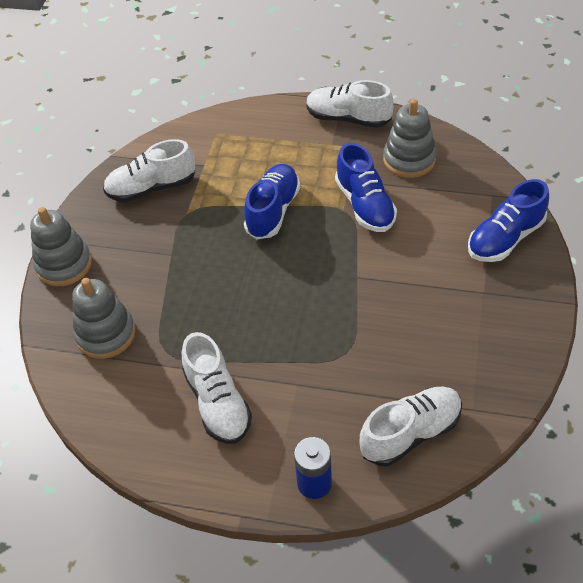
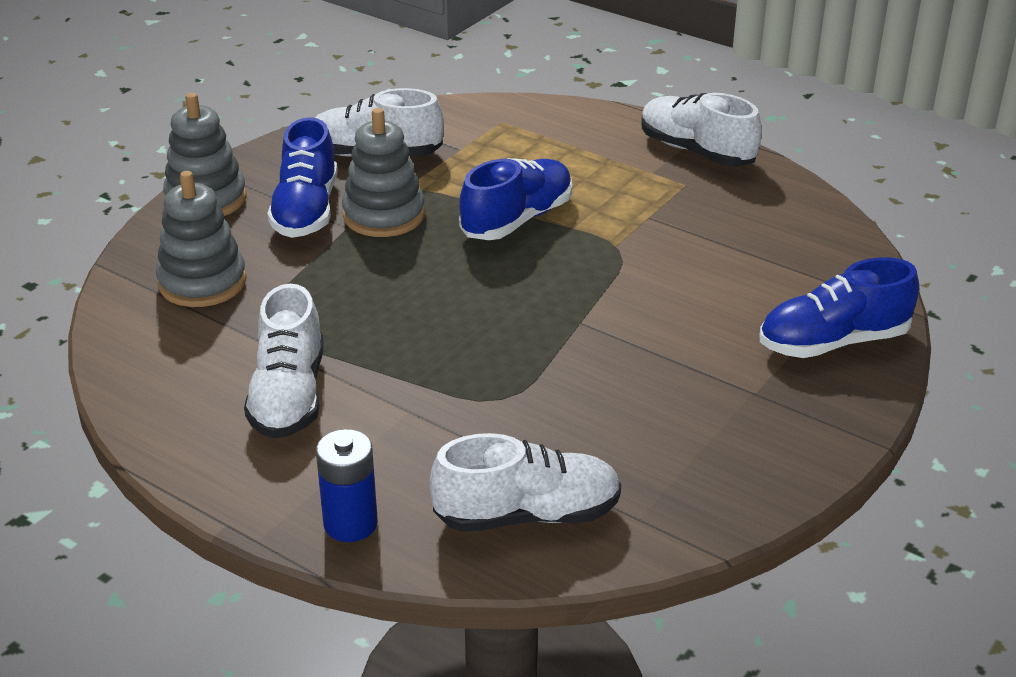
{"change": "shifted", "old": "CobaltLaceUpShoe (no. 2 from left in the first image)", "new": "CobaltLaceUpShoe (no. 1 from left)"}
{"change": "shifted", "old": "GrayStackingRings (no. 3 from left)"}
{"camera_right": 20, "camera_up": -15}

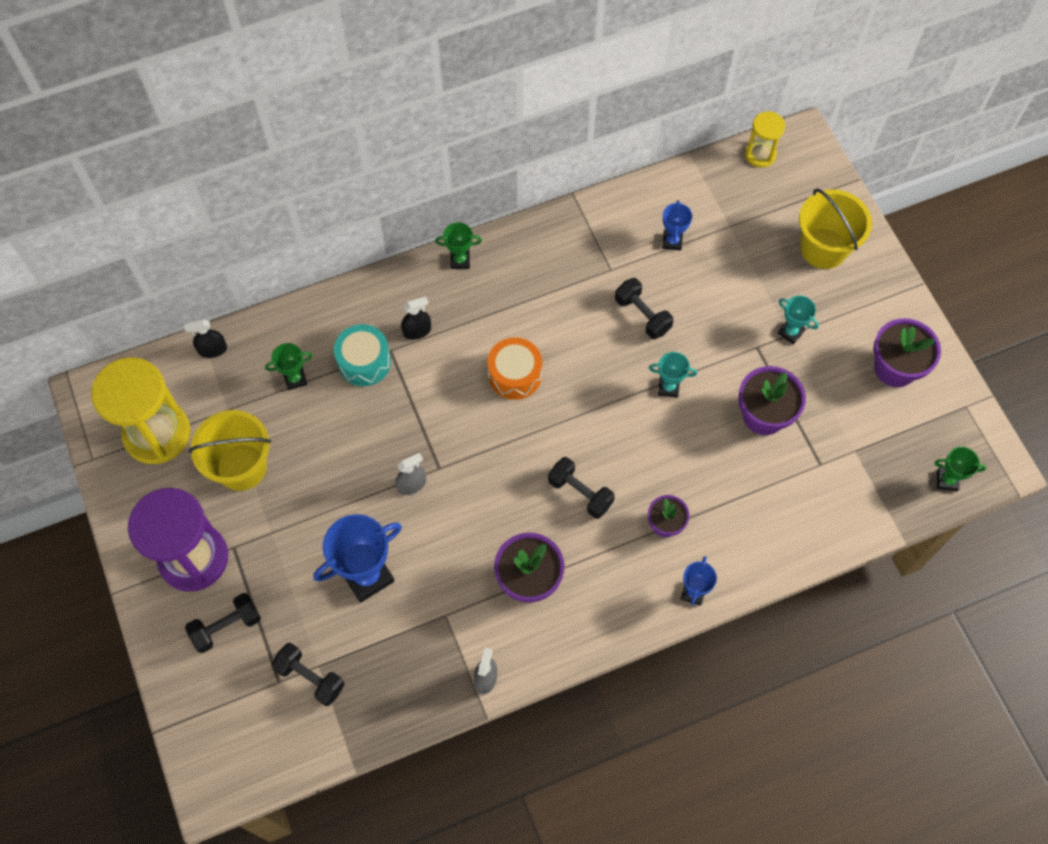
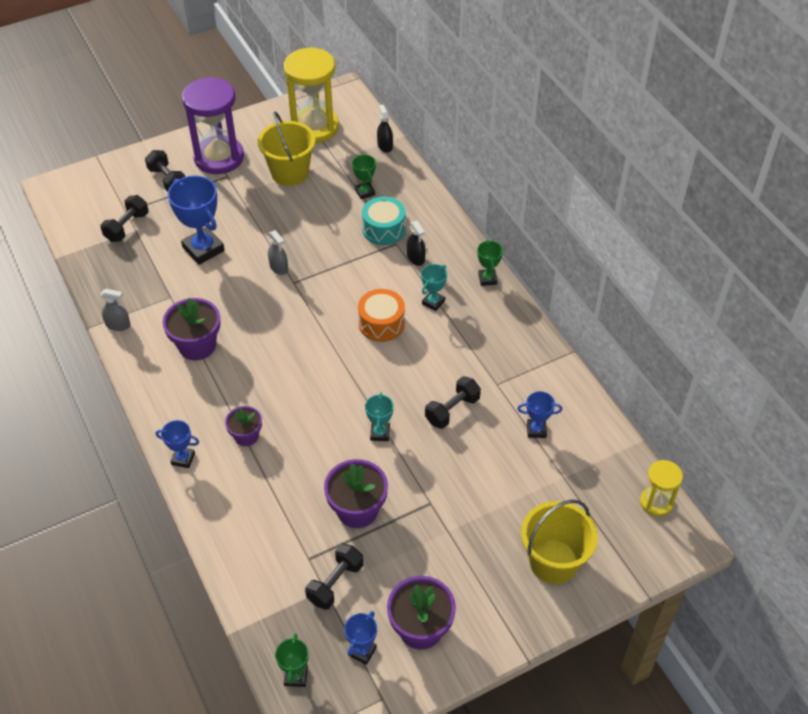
{"change": "new", "new": "CobaltAwardCup (no. 3 from left)"}
{"change": "shifted", "old": "BlackFreeWeight (no. 3 from left)"}
{"change": "shifted", "old": "AquaAwardCup (no. 2 from left)"}
{"camera_right": 85, "camera_up": -15}

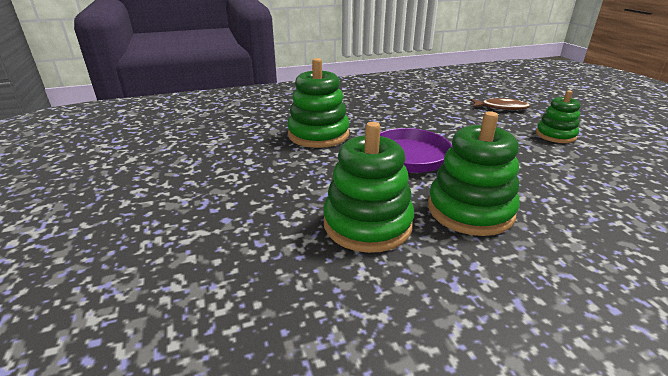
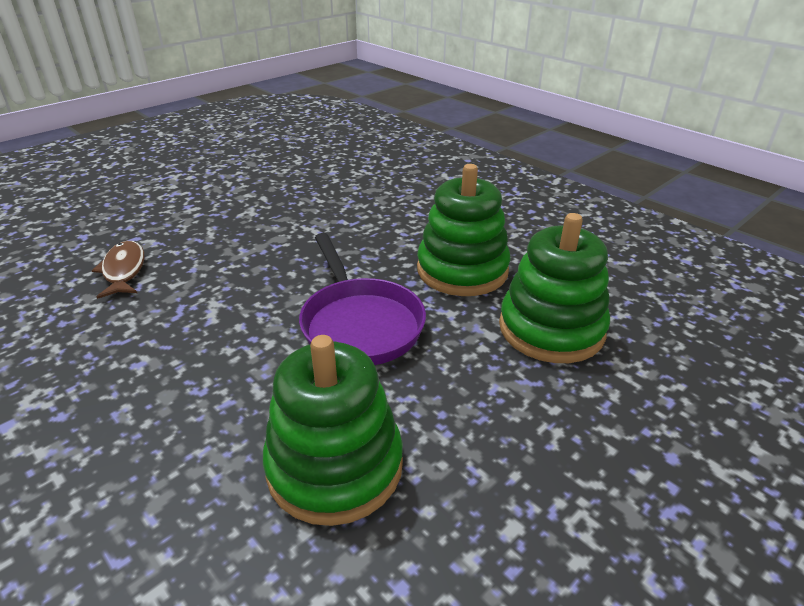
{"change": "gone", "old": "GreenStackingRings (no. 4 from left)"}
{"camera_right": -115, "camera_up": 5}

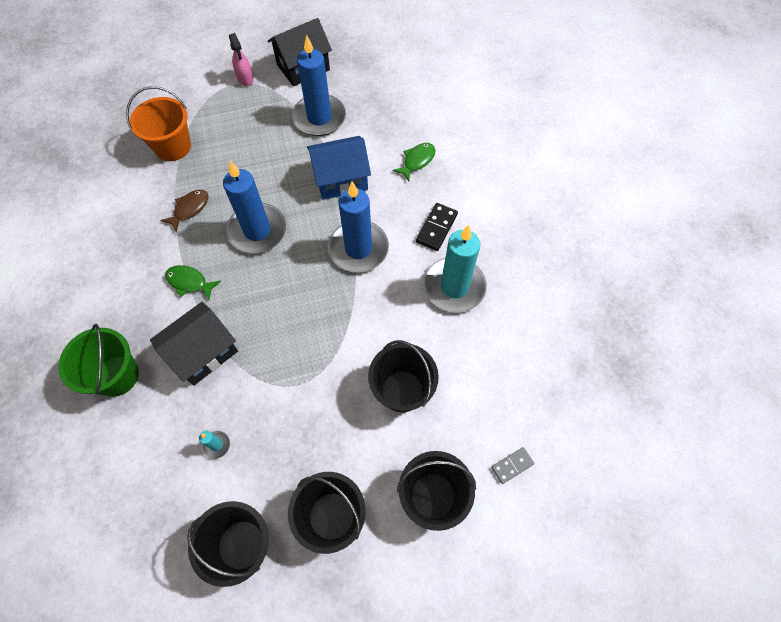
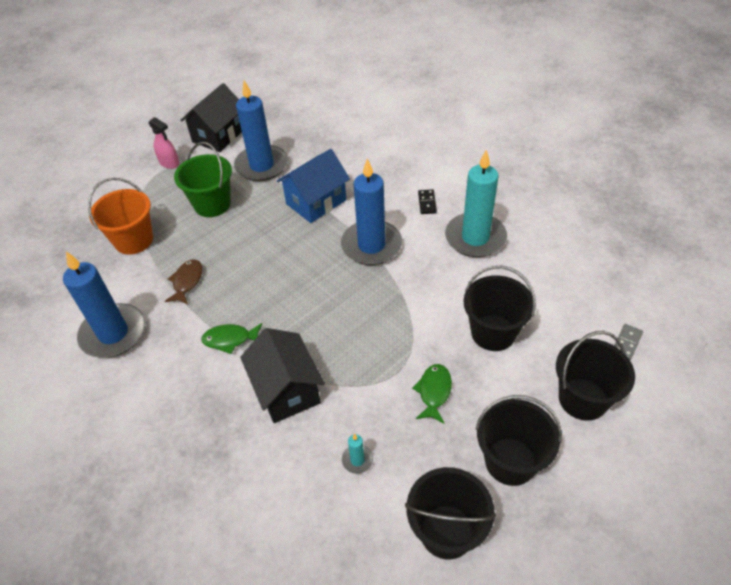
{"change": "shifted", "old": "GreenPail"}
{"change": "shifted", "old": "CobaltWaxCandle (no. 1 from left)"}
{"change": "shifted", "old": "GreenFish (no. 2 from left)"}
{"change": "rotated", "old": "BlackToyHouse (no. 1 from left in the first image)", "degrees": -45}
{"change": "scaled", "old": "BlackDomino", "factor": 0.66}
{"camera_right": -25, "camera_up": -15}

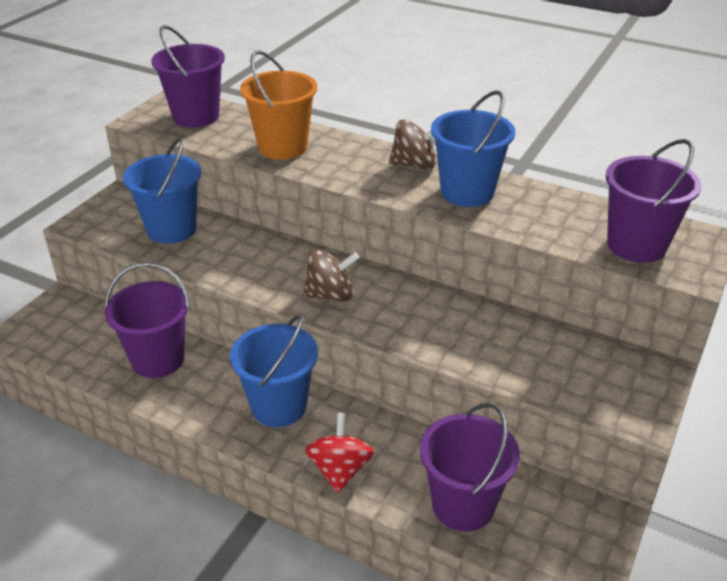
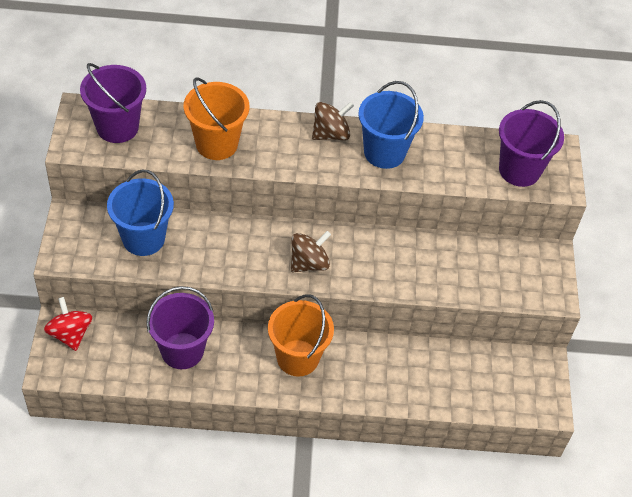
{"change": "gone", "old": "PurplePail (no. 3 from left)"}
{"change": "shifted", "old": "CrimsonSpinningTop"}
{"change": "repainted", "old": "CobaltPail (no. 2 from left)", "new": "BrightOrangePail (no. 2 from left)"}
{"camera_right": -30, "camera_up": 15}

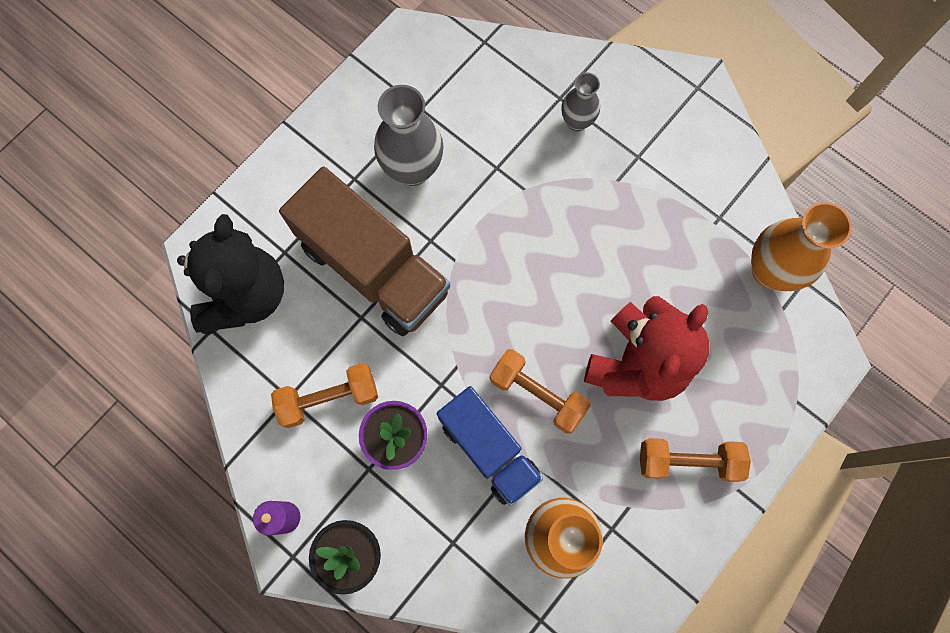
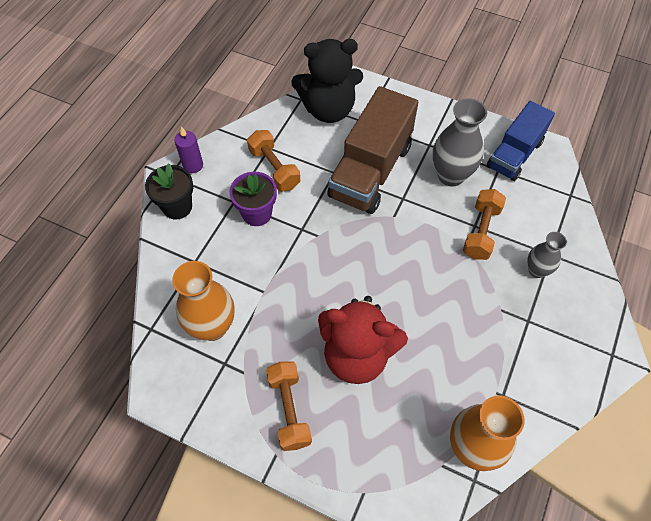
{"change": "shifted", "old": "CobaltTruck"}
{"change": "shifted", "old": "BrightOrangeFreeWeight (no. 2 from left in the first image)", "new": "BrightOrangeFreeWeight (no. 3 from left)"}
{"camera_right": 75, "camera_up": -15}

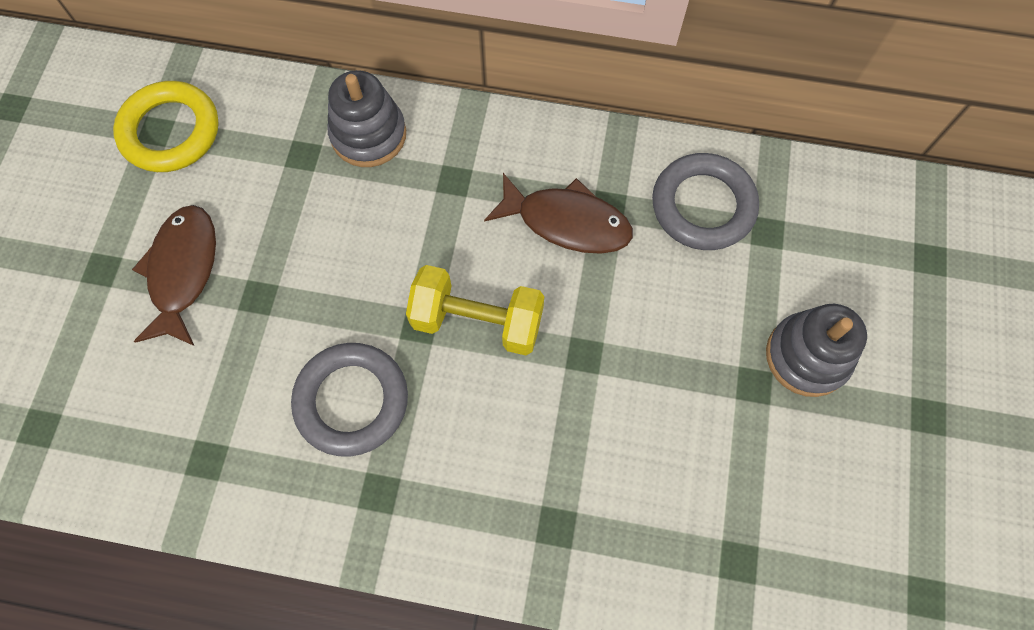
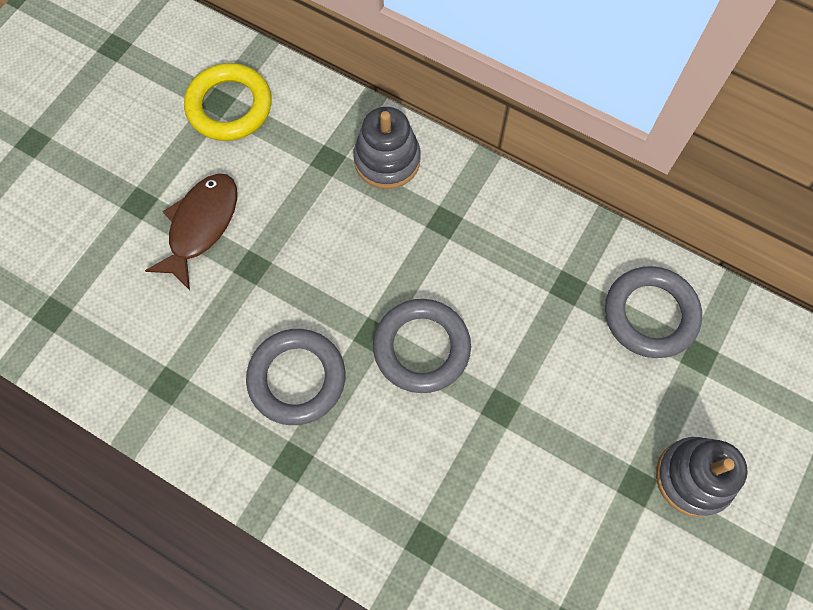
{"change": "gone", "old": "DarkBrownFish (no. 2 from left)"}
{"change": "swapped", "old": "YellowFreeWeight", "new": "GrayTorus (no. 2 from left)"}
{"camera_right": 20, "camera_up": 0}

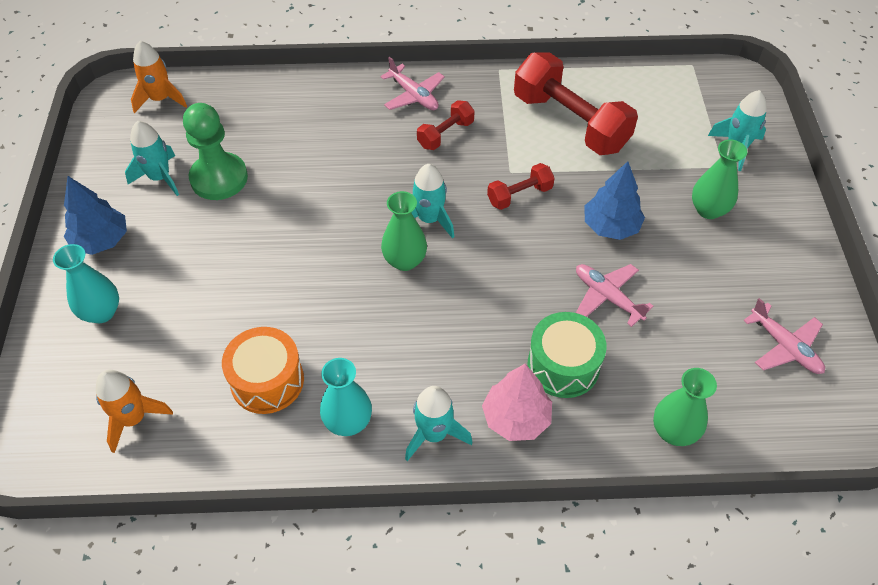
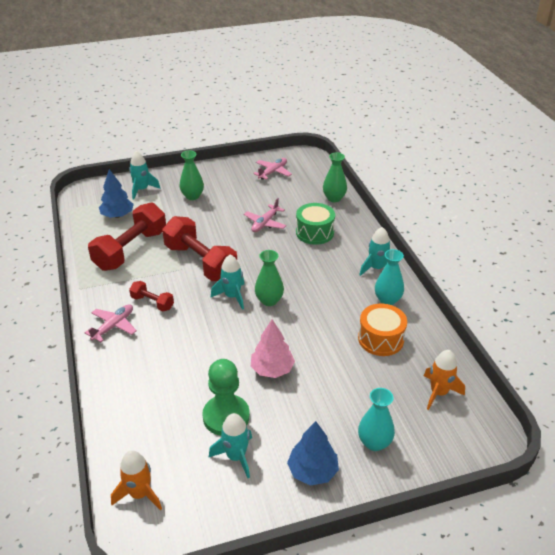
{"change": "shifted", "old": "PinkTree"}
{"change": "shifted", "old": "CobaltTree (no. 2 from left in the first image)", "new": "CobaltTree (no. 1 from left)"}
{"change": "scaled", "old": "CrimsonFreeWeight (no. 2 from left in the first image)", "factor": 2.05}
{"camera_right": -105, "camera_up": -15}

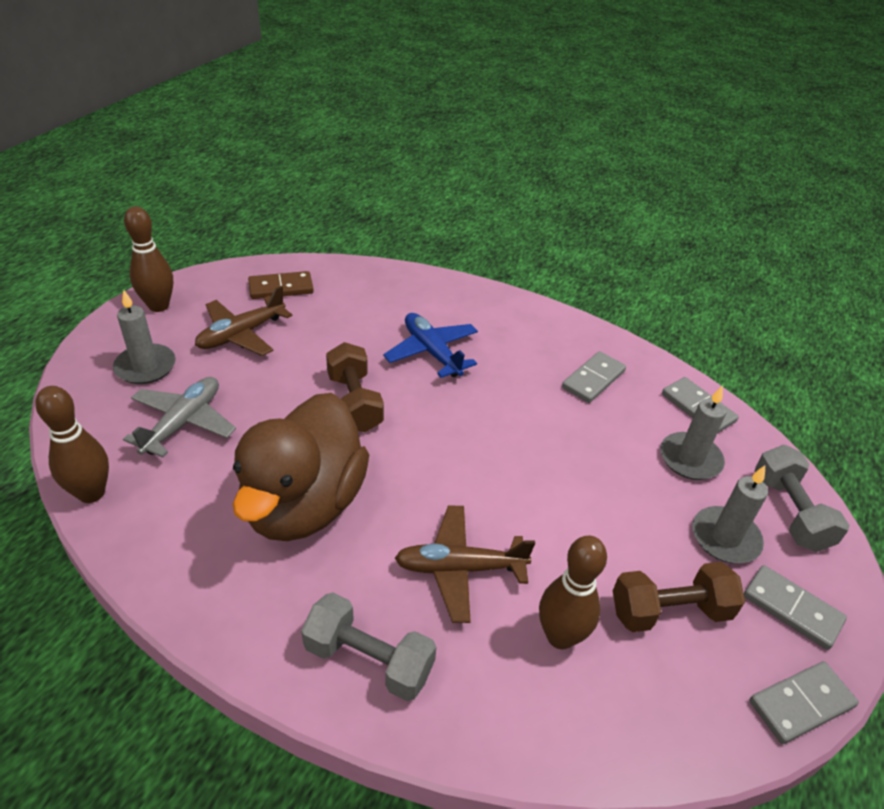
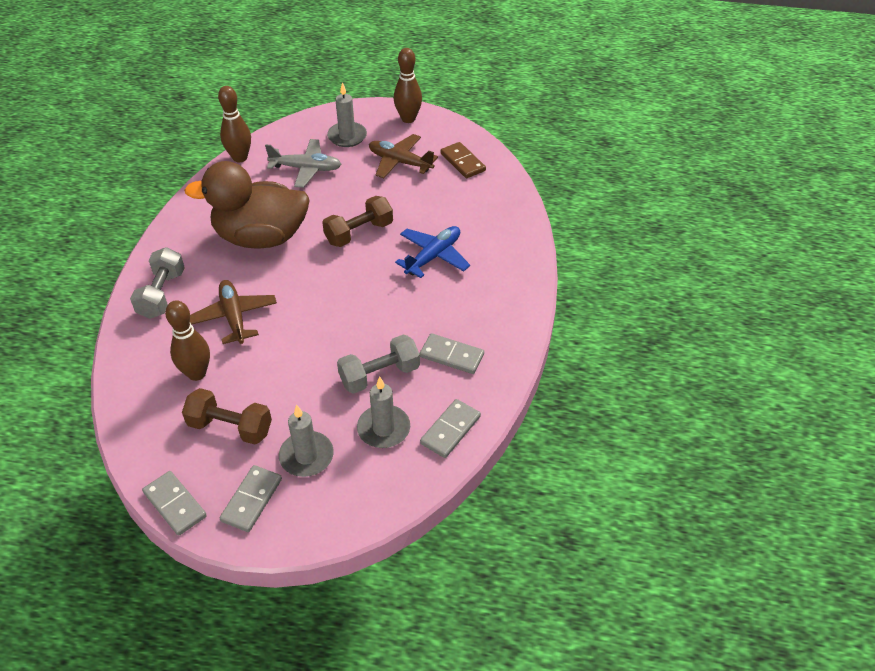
{"change": "shifted", "old": "GrayFreeWeight (no. 2 from left)"}
{"change": "rotated", "old": "DarkBrownFreeWeight (no. 2 from left in the first image)", "degrees": -45}
{"camera_right": 75, "camera_up": 5}

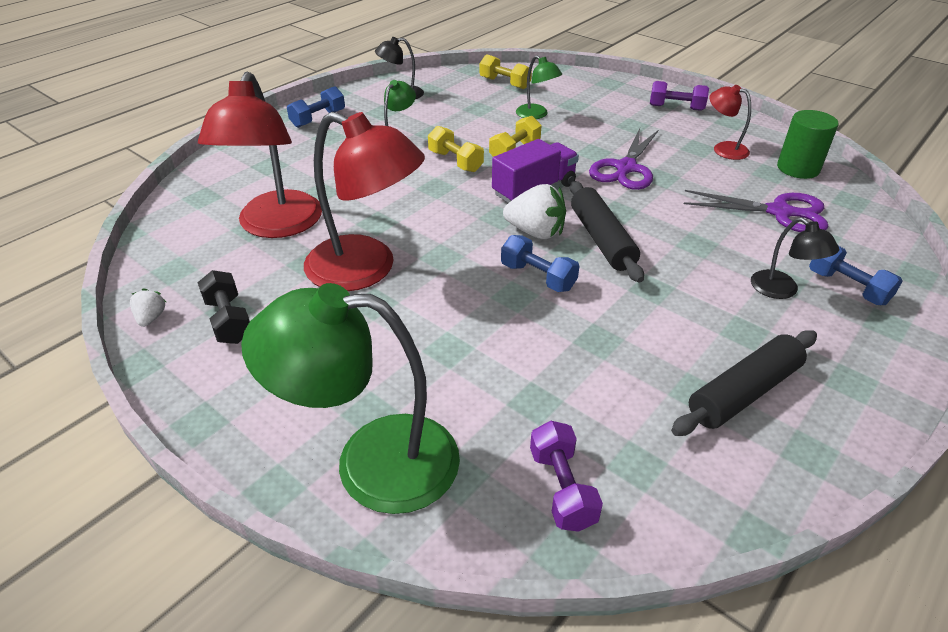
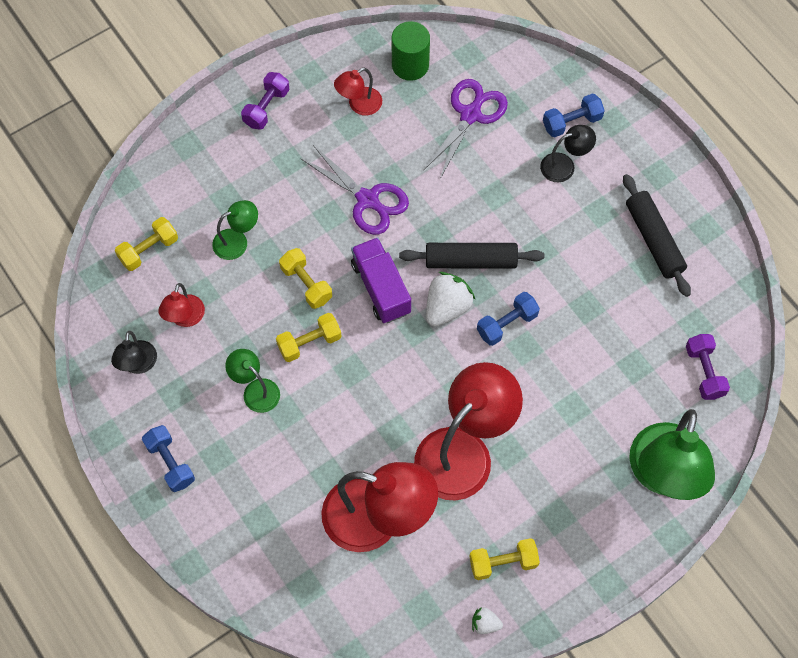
{"change": "new", "new": "CrimsonLamp (no. 1 from left)"}
{"change": "repainted", "old": "BlackFreeWeight", "new": "YellowFreeWeight (no. 4 from left)"}
{"change": "rotated", "old": "PurpleFreeWeight (no. 1 from left in the first image)", "degrees": 75}
{"camera_right": -75, "camera_up": 25}

